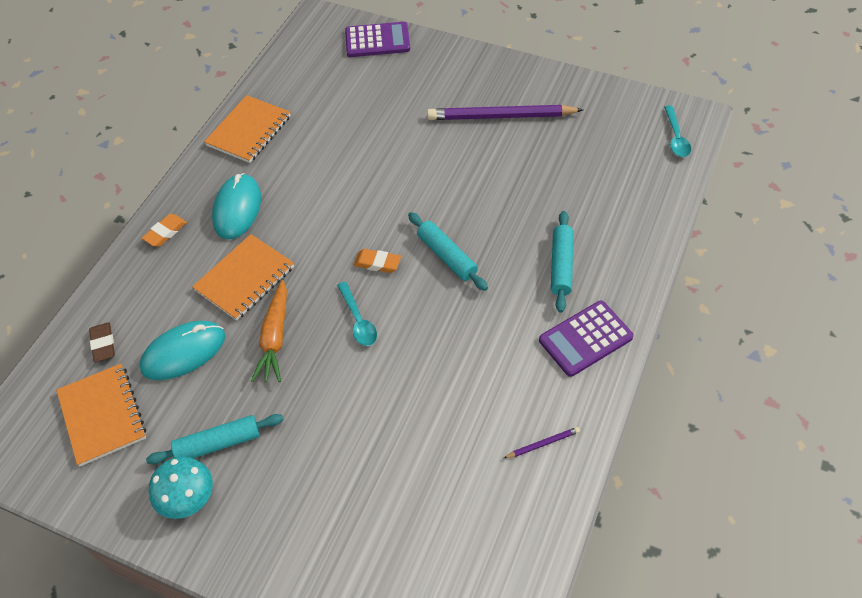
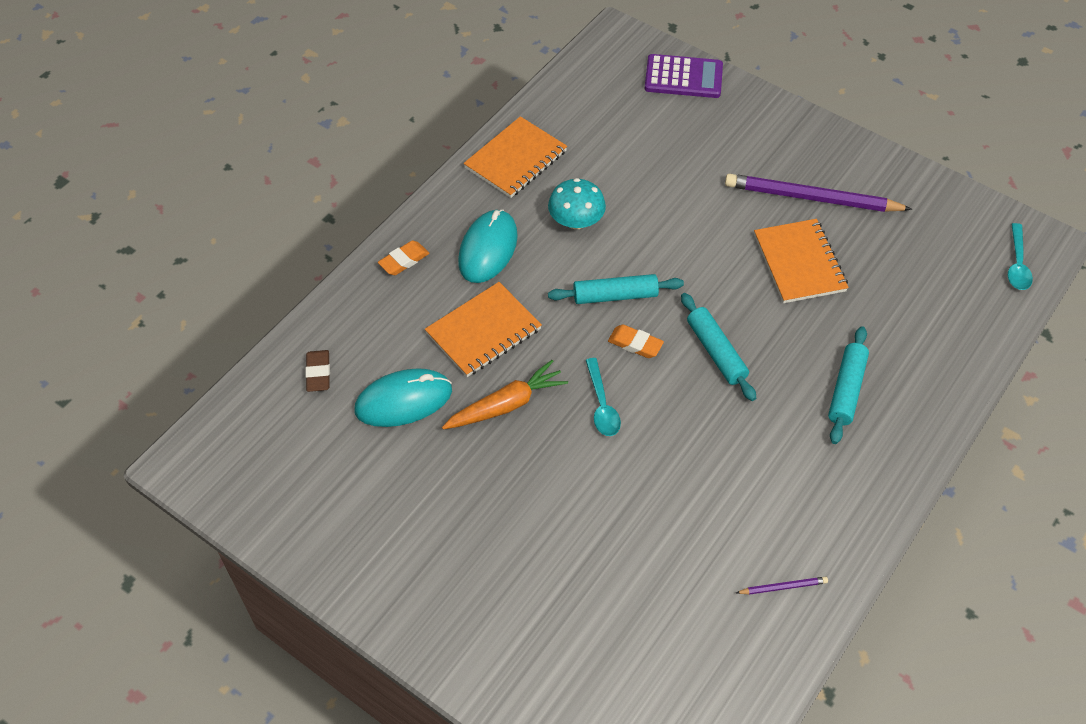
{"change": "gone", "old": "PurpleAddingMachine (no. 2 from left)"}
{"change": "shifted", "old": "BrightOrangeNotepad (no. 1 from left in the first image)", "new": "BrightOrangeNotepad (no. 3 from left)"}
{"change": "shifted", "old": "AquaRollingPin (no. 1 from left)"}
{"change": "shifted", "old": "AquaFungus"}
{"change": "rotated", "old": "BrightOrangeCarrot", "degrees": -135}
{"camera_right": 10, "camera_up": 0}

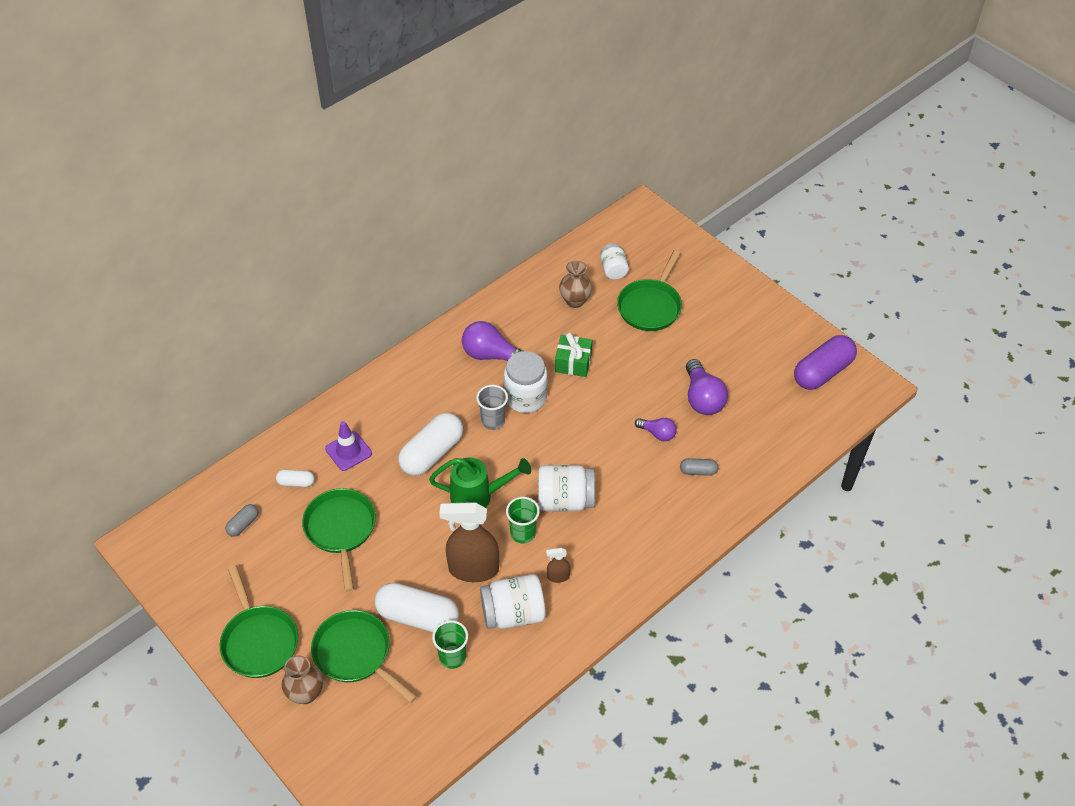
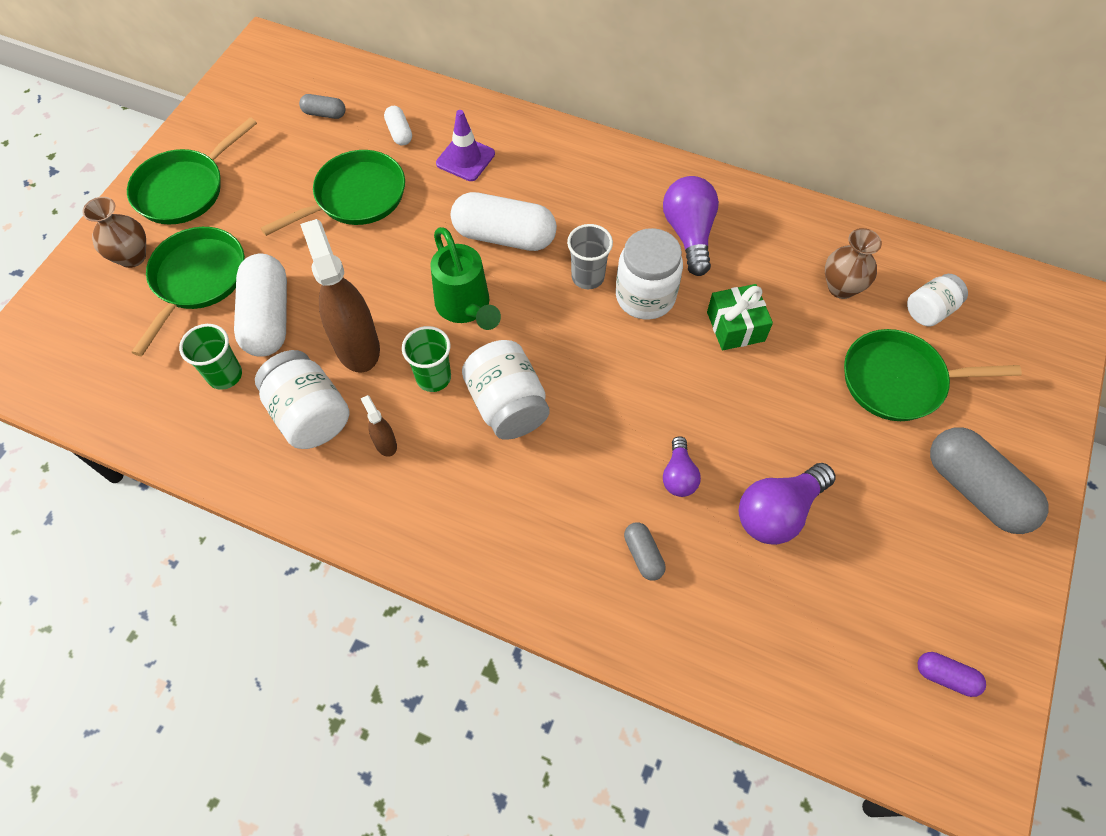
{"change": "new", "new": "GrayPill (no. 3 from left)"}
{"change": "scaled", "old": "PurplePill", "factor": 0.48}
{"camera_right": 65, "camera_up": 10}

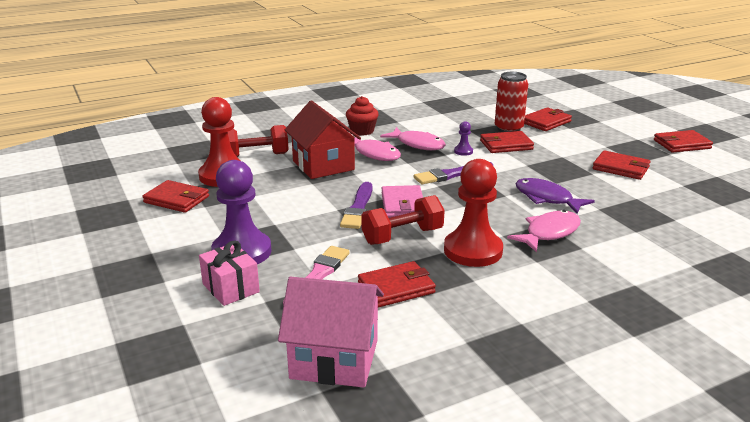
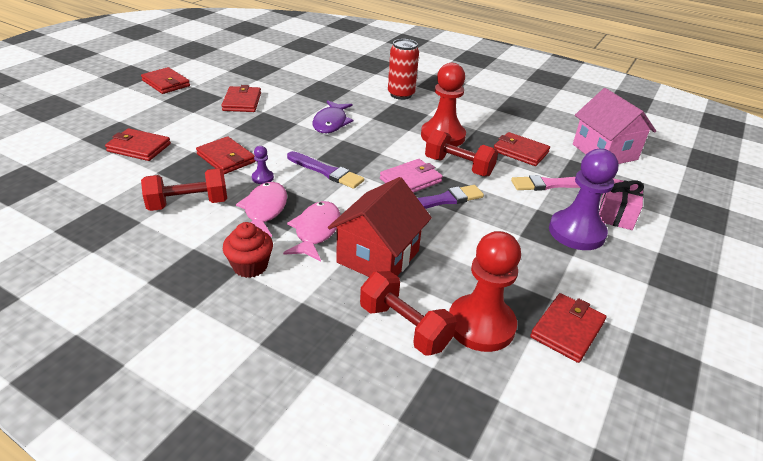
{"change": "gone", "old": "PinkFish (no. 3 from left)"}
{"change": "new", "new": "CrimsonFreeWeight (no. 1 from left)"}
{"change": "shifted", "old": "CrimsonCan"}
{"change": "rotated", "old": "CrimsonCardWallet (no. 1 from left in the first image)", "degrees": 45}
{"camera_right": -125, "camera_up": 10}

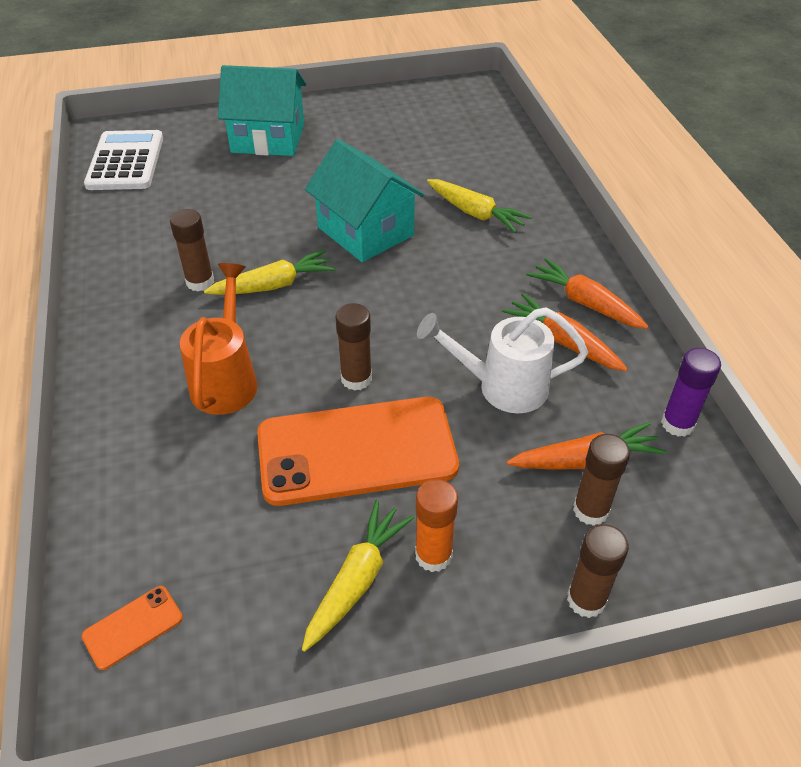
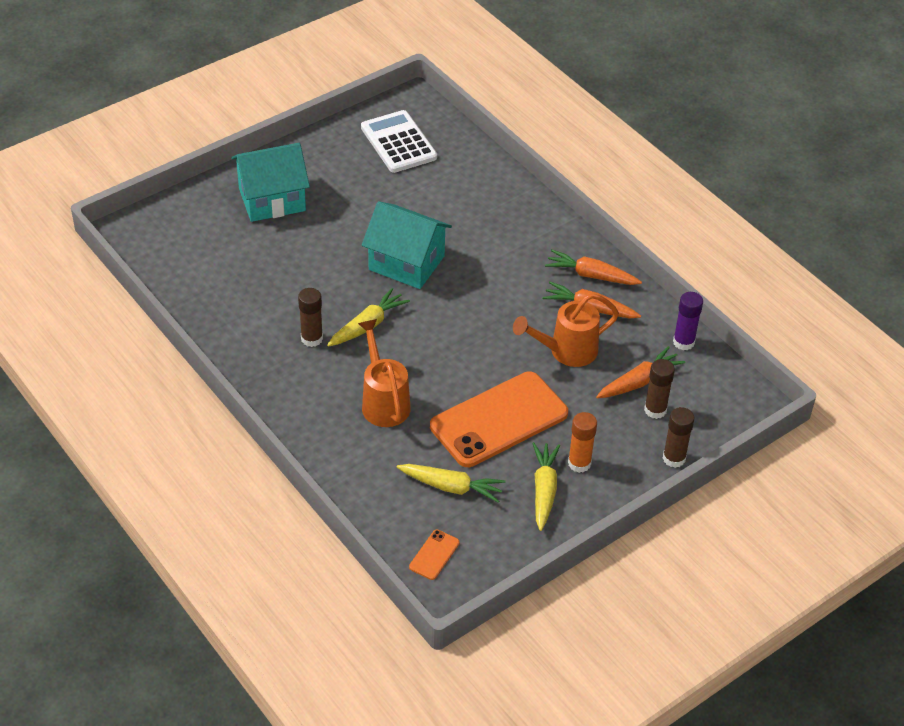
{"change": "gone", "old": "DarkBrownGlue (no. 2 from left)"}
{"change": "shifted", "old": "WhiteAddingMachine"}
{"change": "shifted", "old": "YellowCarrot (no. 3 from left in the first image)", "new": "YellowCarrot (no. 2 from left)"}
{"change": "repainted", "old": "WhiteSprinklingCan", "new": "BrightOrangeSprinklingCan (no. 2 from left)"}
{"camera_right": -25, "camera_up": 0}

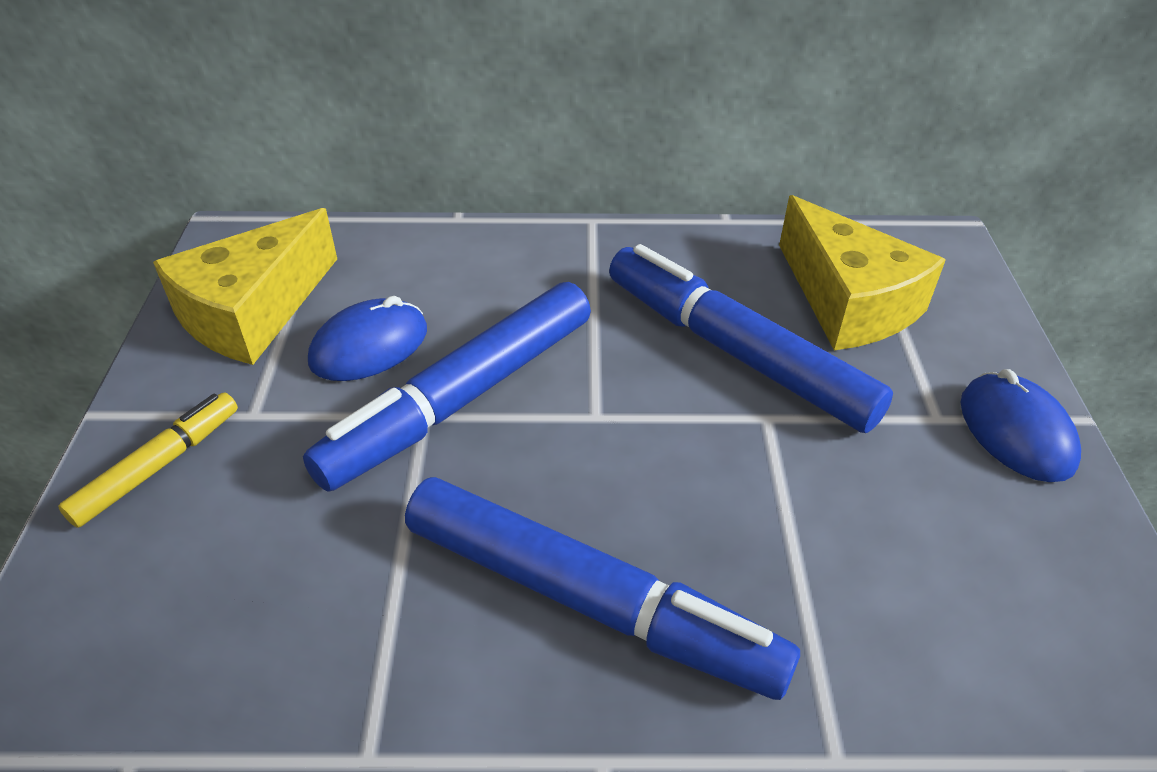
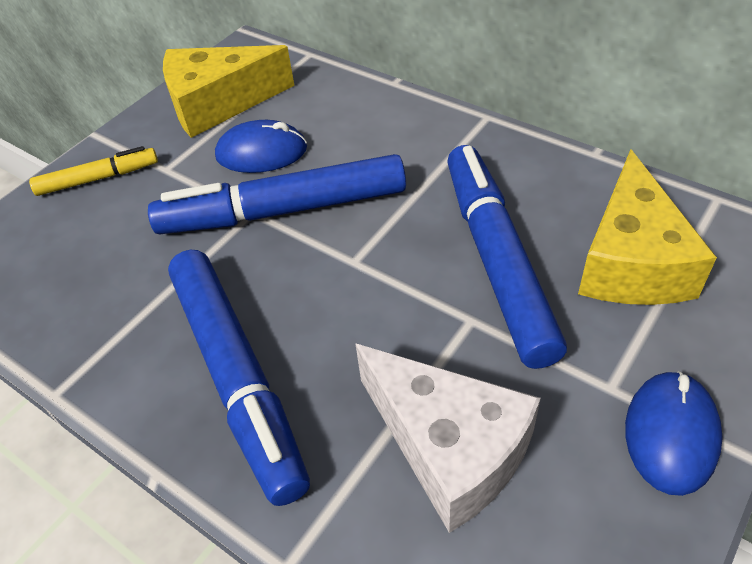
{"change": "new", "new": "WhitePieceOfCheese"}
{"camera_right": 40, "camera_up": 5}

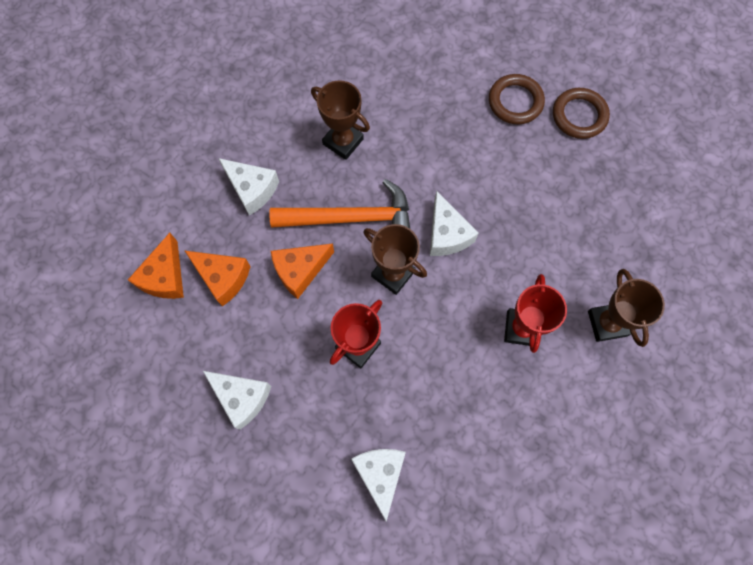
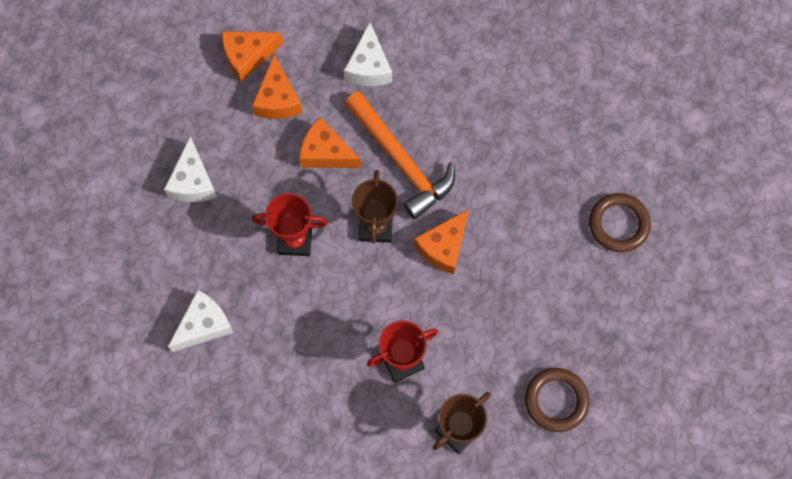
{"change": "gone", "old": "DarkBrownAwardCup (no. 1 from left)"}
{"change": "shifted", "old": "DarkBrownTorus (no. 2 from left in the first image)", "new": "DarkBrownTorus (no. 1 from left)"}
{"change": "repainted", "old": "WhitePieceOfCheese (no. 4 from left)", "new": "BrightOrangePieceOfCheese (no. 4 from left)"}
{"camera_right": 55, "camera_up": 0}

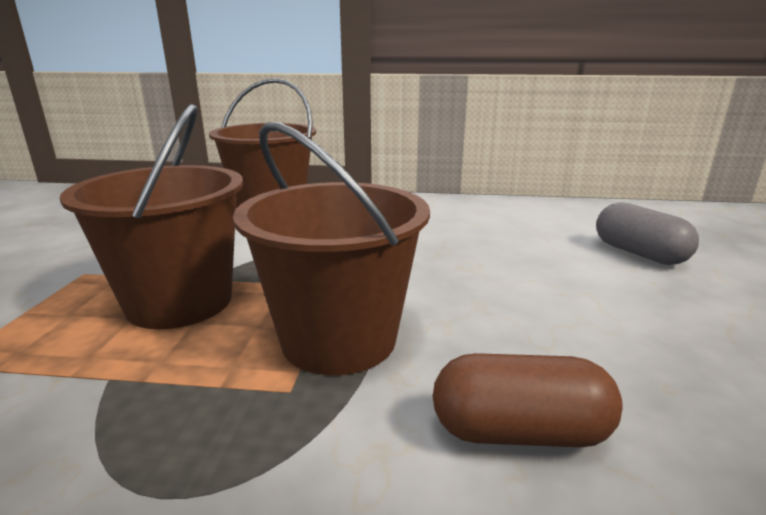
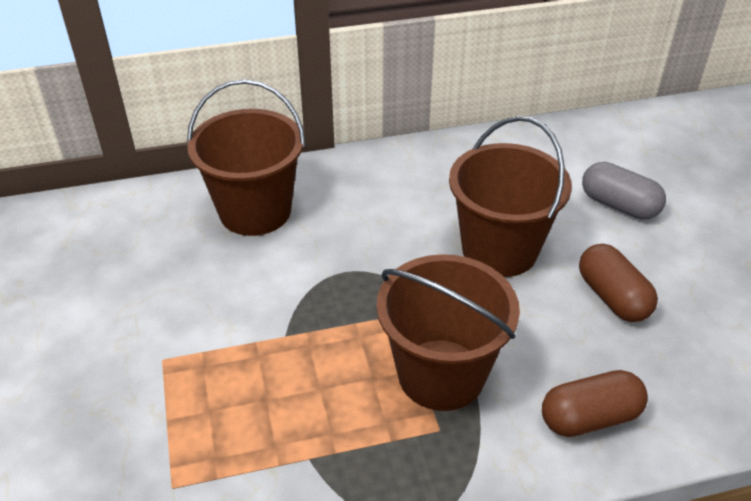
{"change": "new", "new": "DarkBrownPill (no. 2 from left)"}
{"change": "shifted", "old": "DarkBrownPail (no. 1 from left in the first image)", "new": "DarkBrownPail (no. 3 from left)"}
{"camera_right": -20, "camera_up": 20}

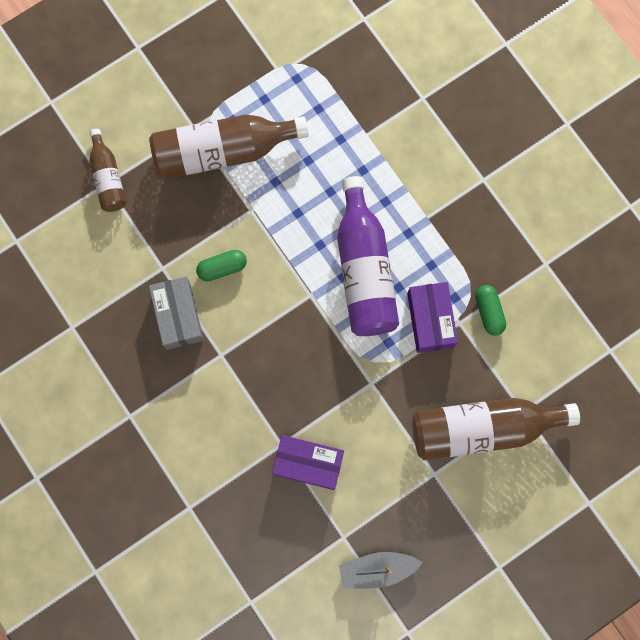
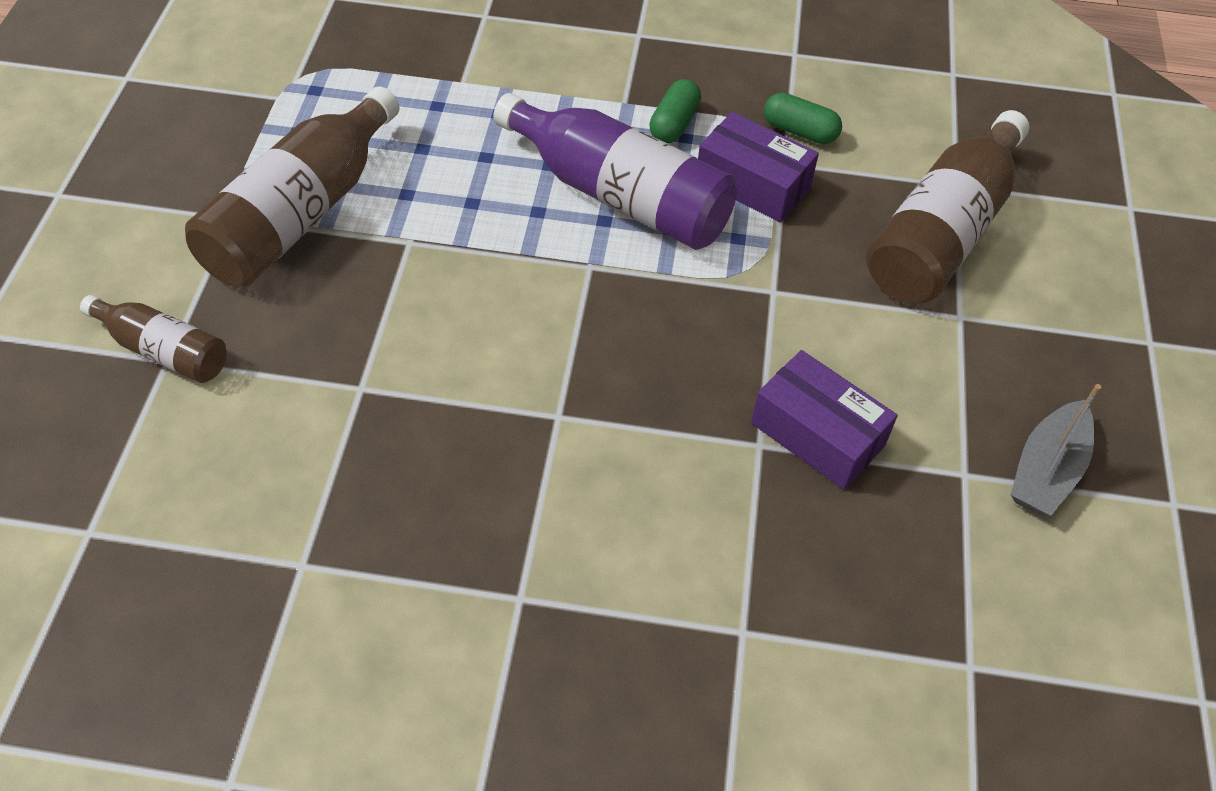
{"change": "gone", "old": "GrayPackage"}
{"change": "shifted", "old": "GreenPill (no. 1 from left)"}
{"change": "rotated", "old": "PurplePackage (no. 1 from left in the first image)", "degrees": 75}
{"camera_right": -50, "camera_up": -25}

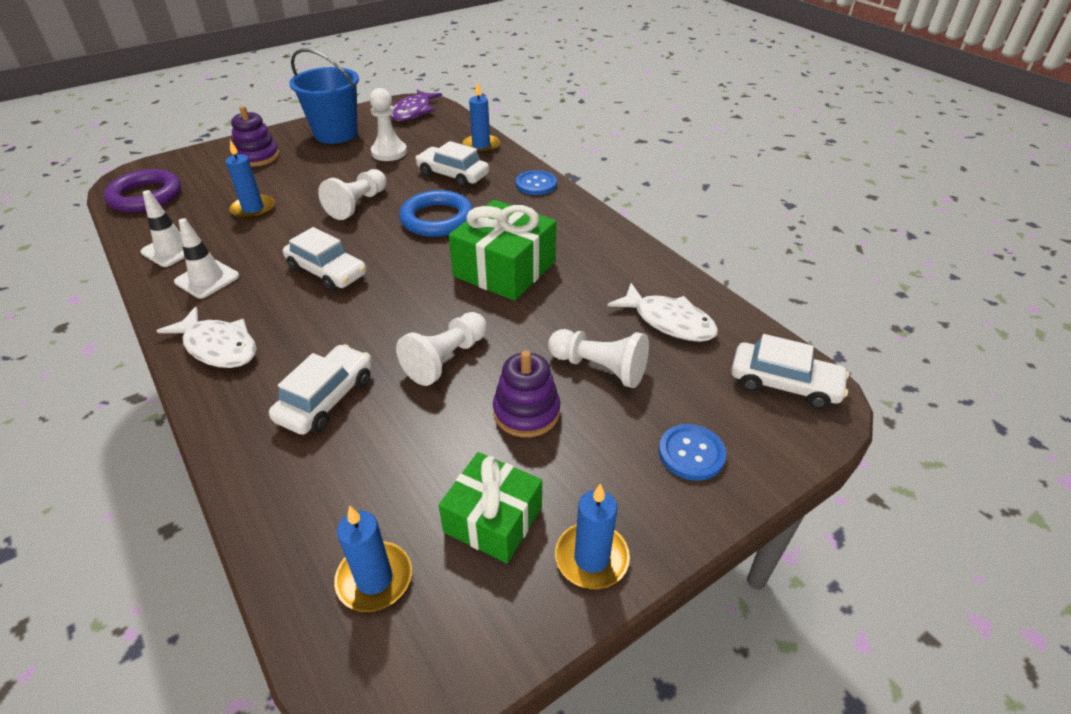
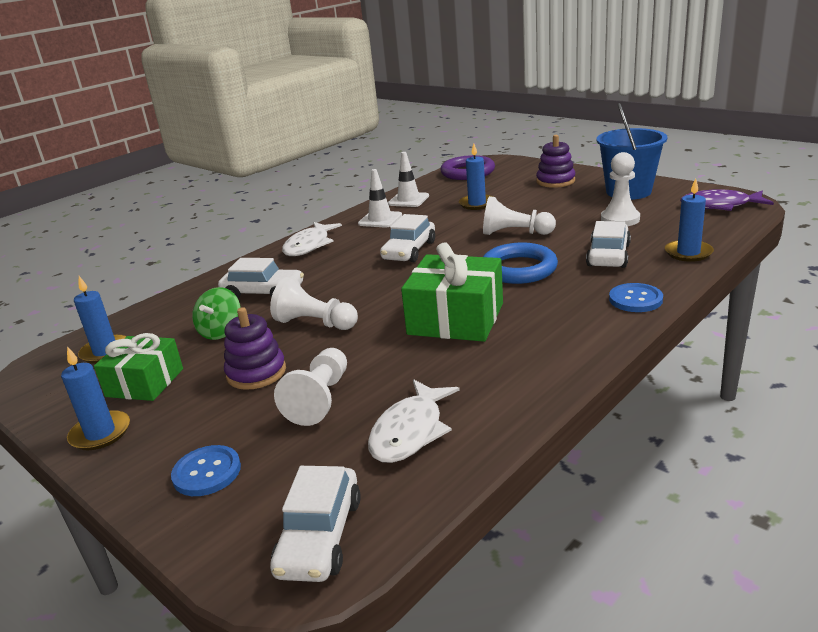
{"change": "new", "new": "GreenSpinningTop"}
{"camera_right": 80, "camera_up": -15}

